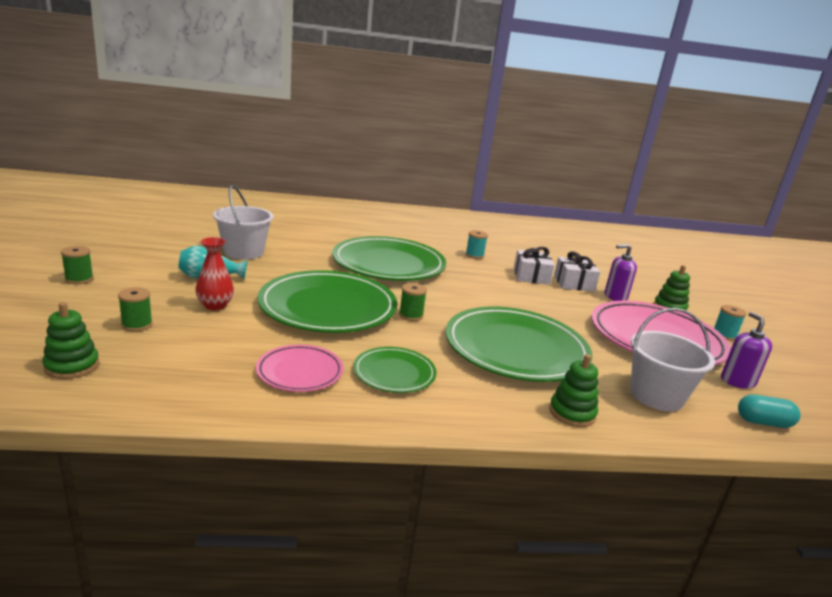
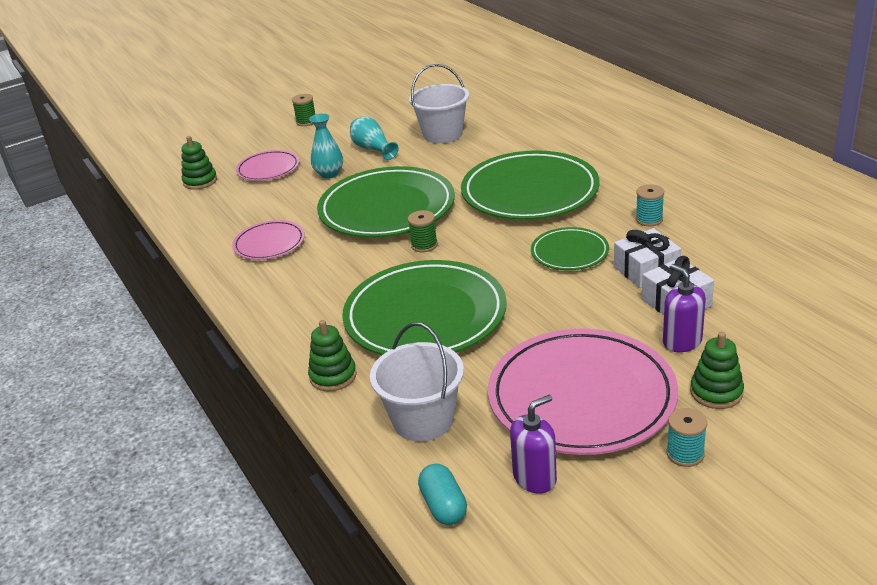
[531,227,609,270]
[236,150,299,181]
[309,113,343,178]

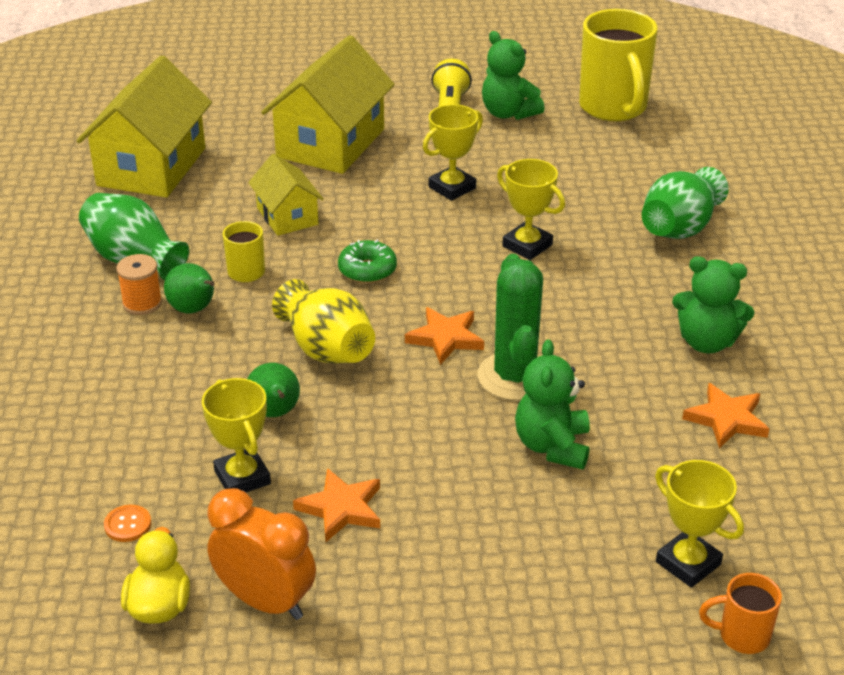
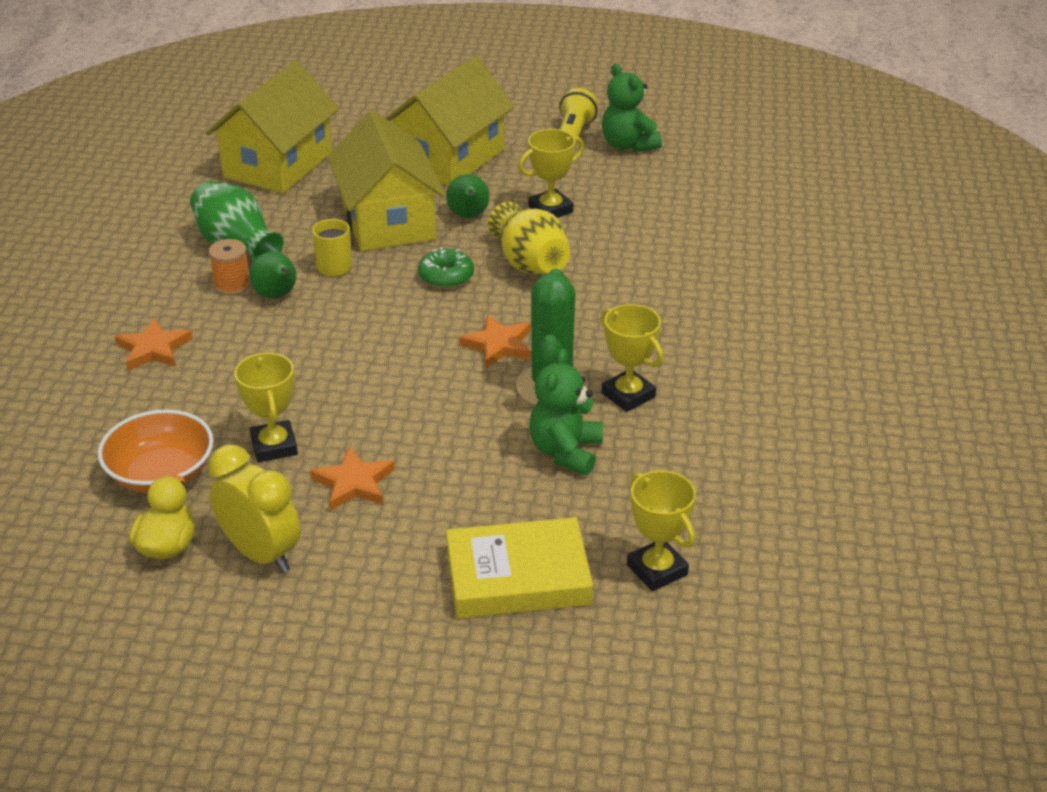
[579,9,658,121] (first image)
[642,167,729,239] (first image)
[672,256,754,353] (first image)
[699,573,782,654] (first image)
[446,517,593,618]
[446,174,489,218]
[488,202,570,274]
[601,304,664,412]
[115,318,192,370]
[98,409,214,493]
[208,444,301,573]
[327,110,445,251]

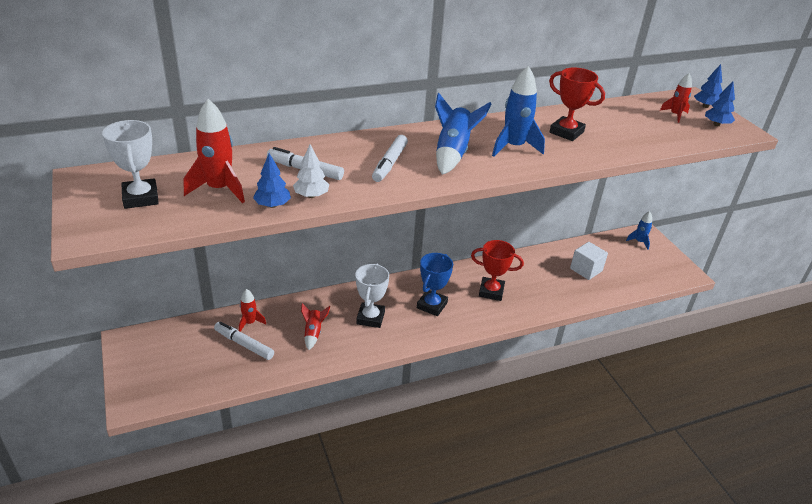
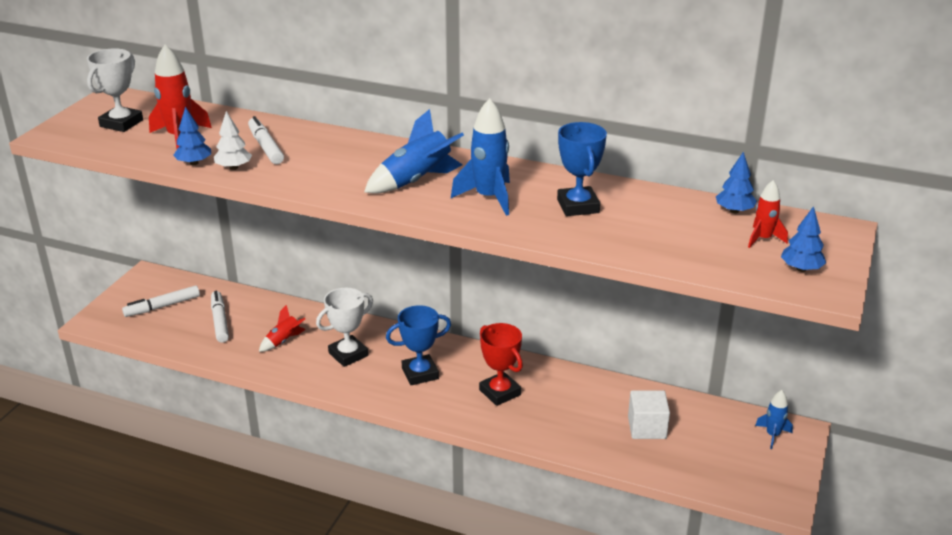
[239,289,266,332] (first image)
[122,285,200,317]
[716,152,757,213]
[557,122,607,216]

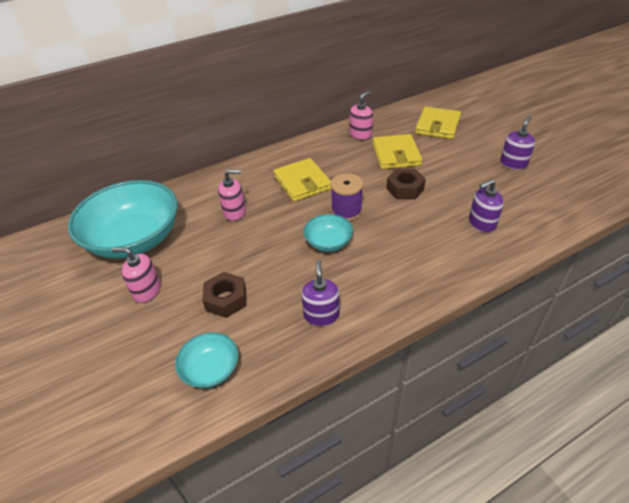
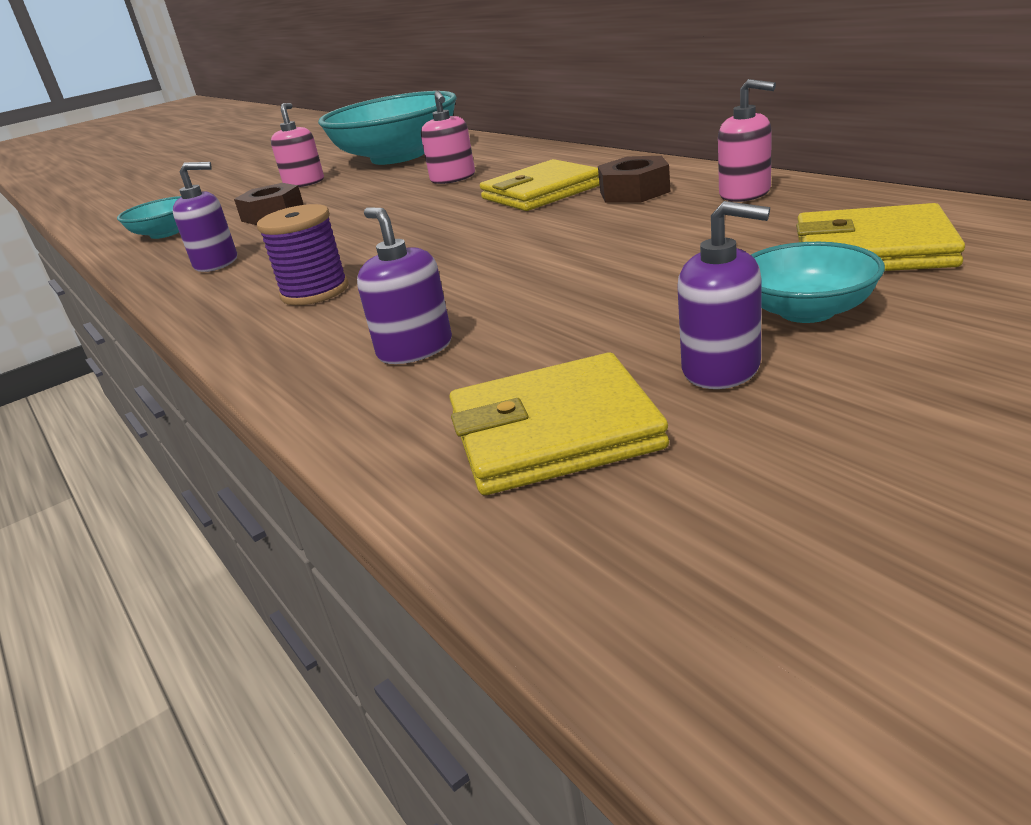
[751,242,885,323]
[257,204,349,305]
[449,352,669,495]
[598,156,670,203]

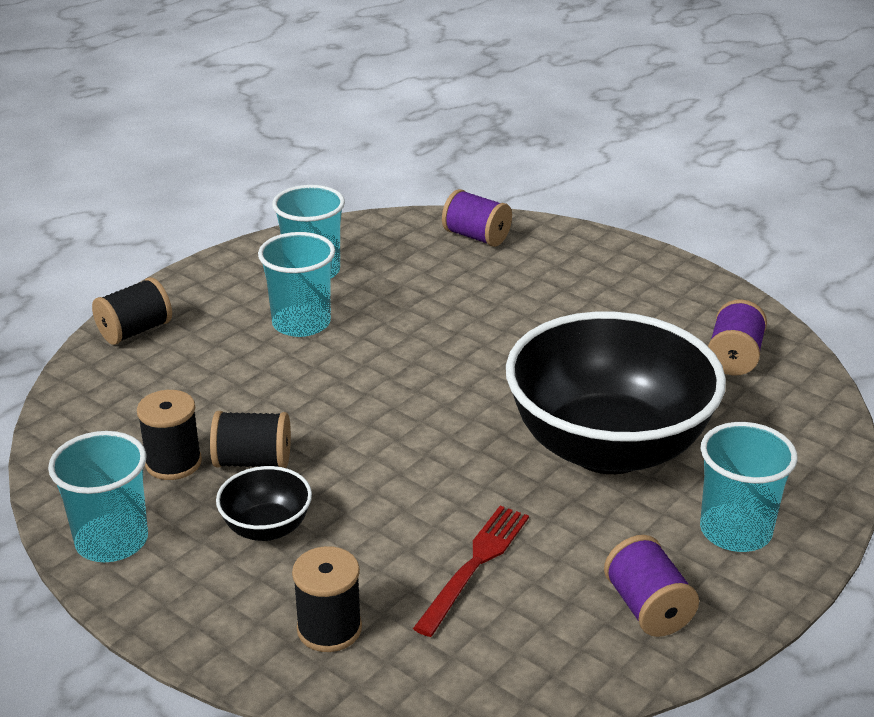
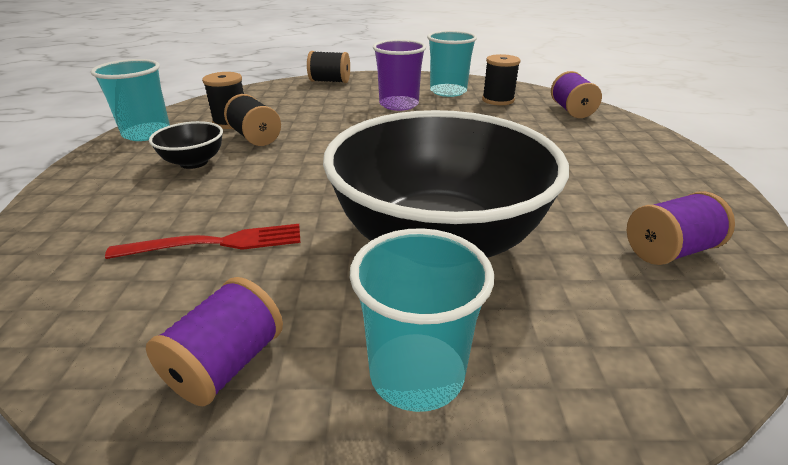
[482,54,521,105]
[373,39,426,111]

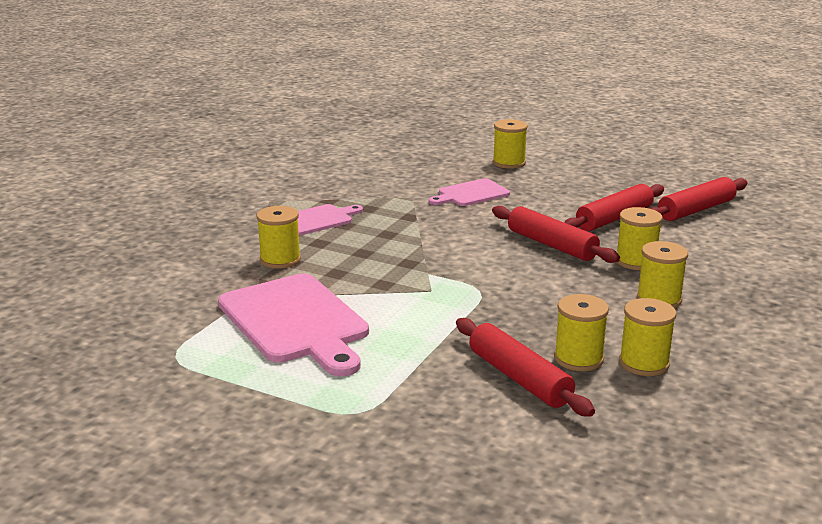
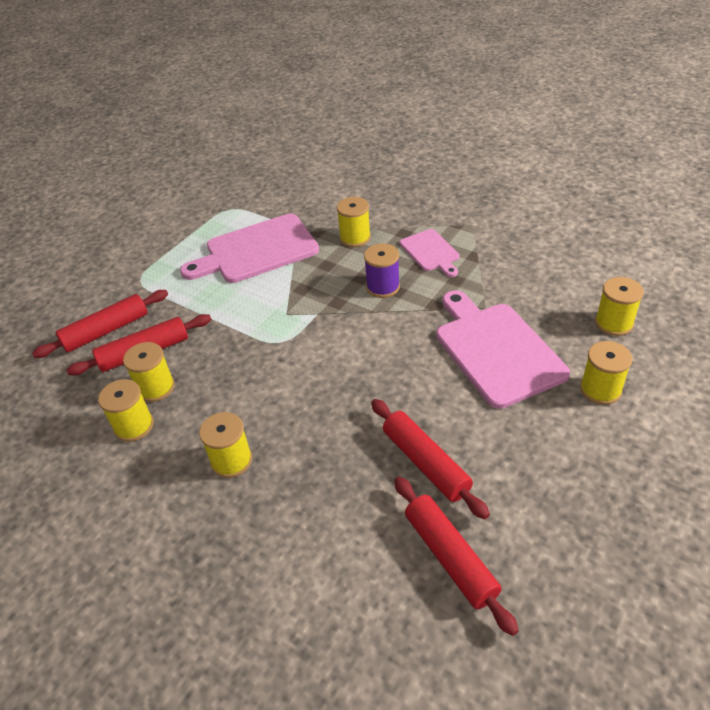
[364,244,400,298]
[32,290,168,358]
[595,277,644,336]
[436,290,570,409]

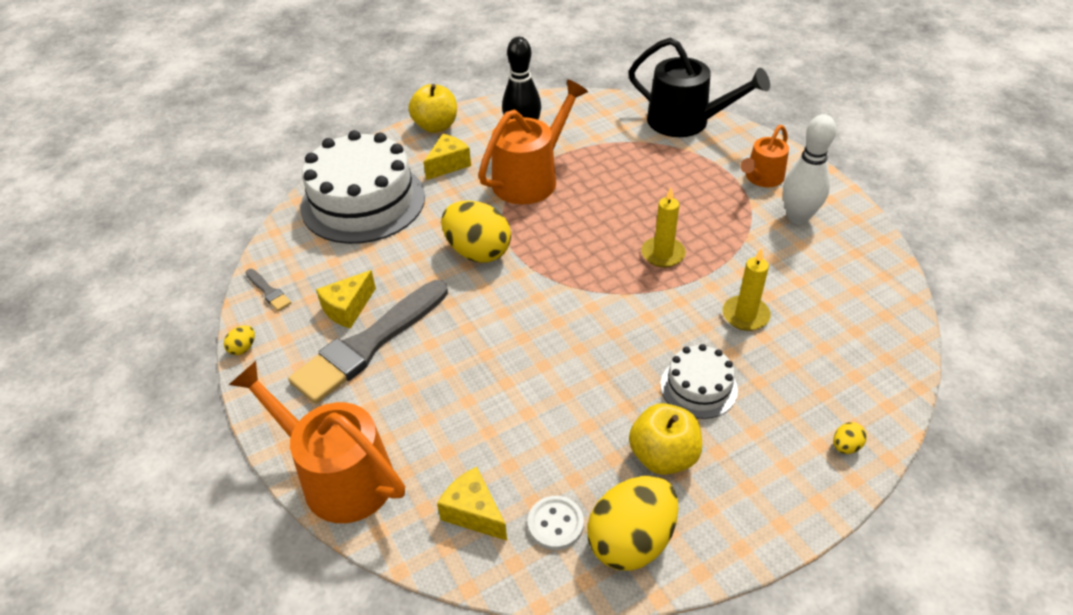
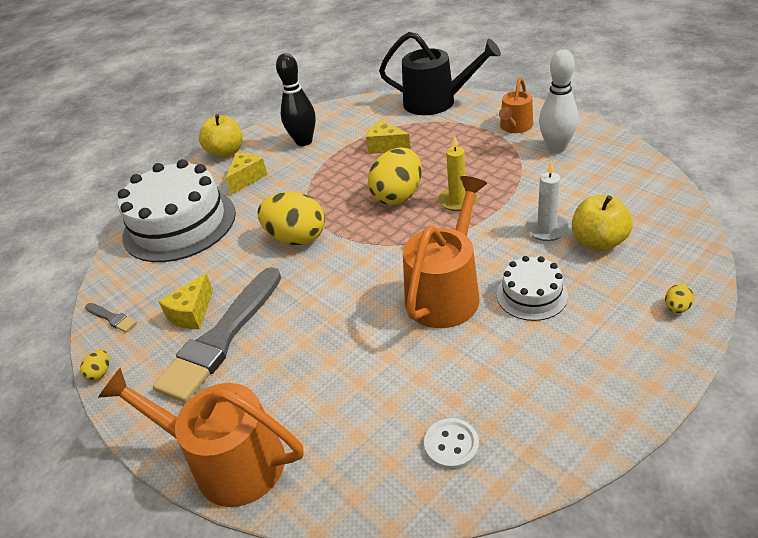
[366,120,411,154]
[403,176,487,328]
[368,147,422,205]
[572,195,633,251]
[525,161,569,241]

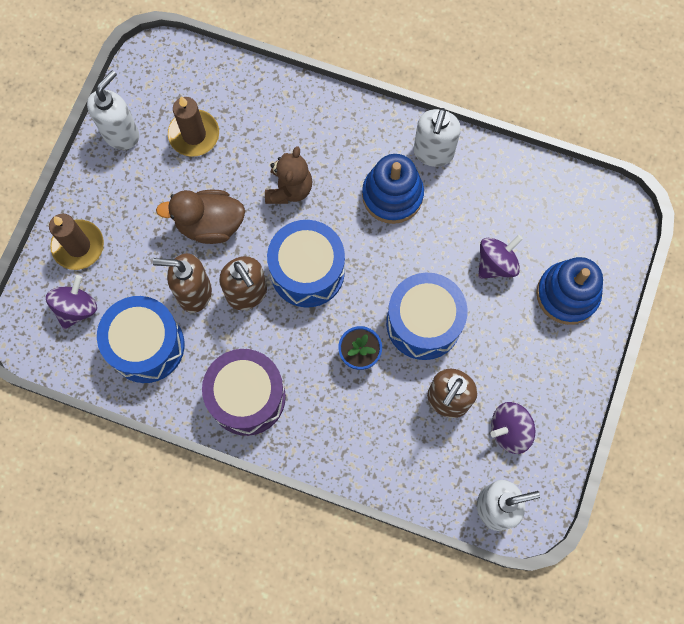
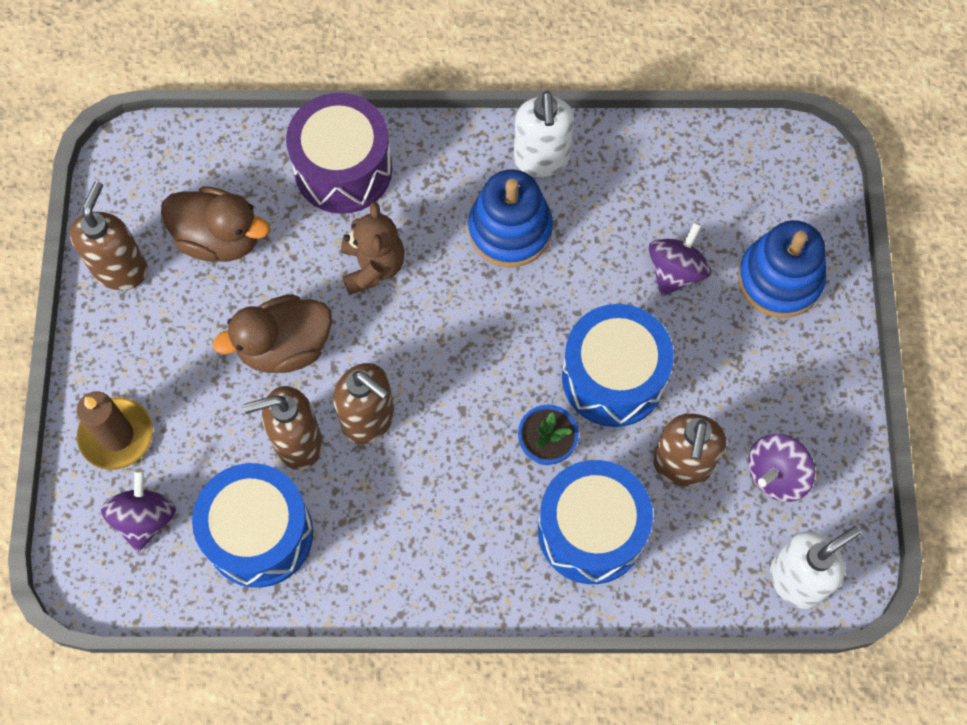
[286,93,393,214]
[538,460,653,584]
[161,186,270,262]
[70,181,148,290]

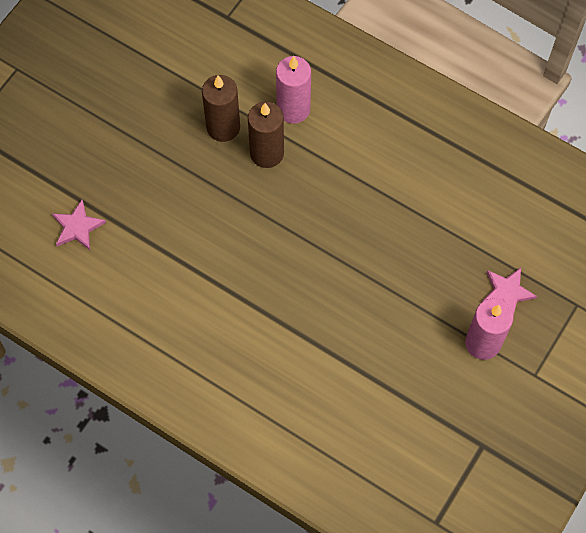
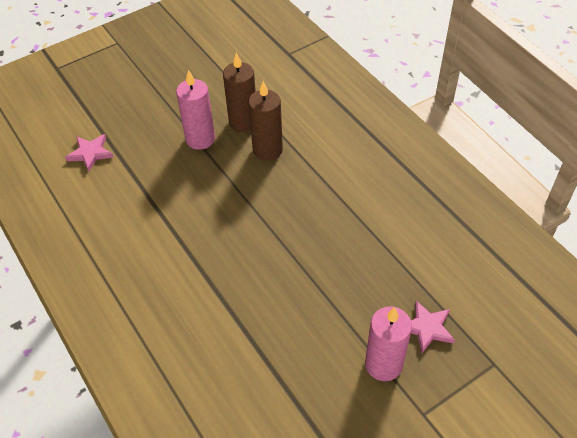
[176,70,215,150]

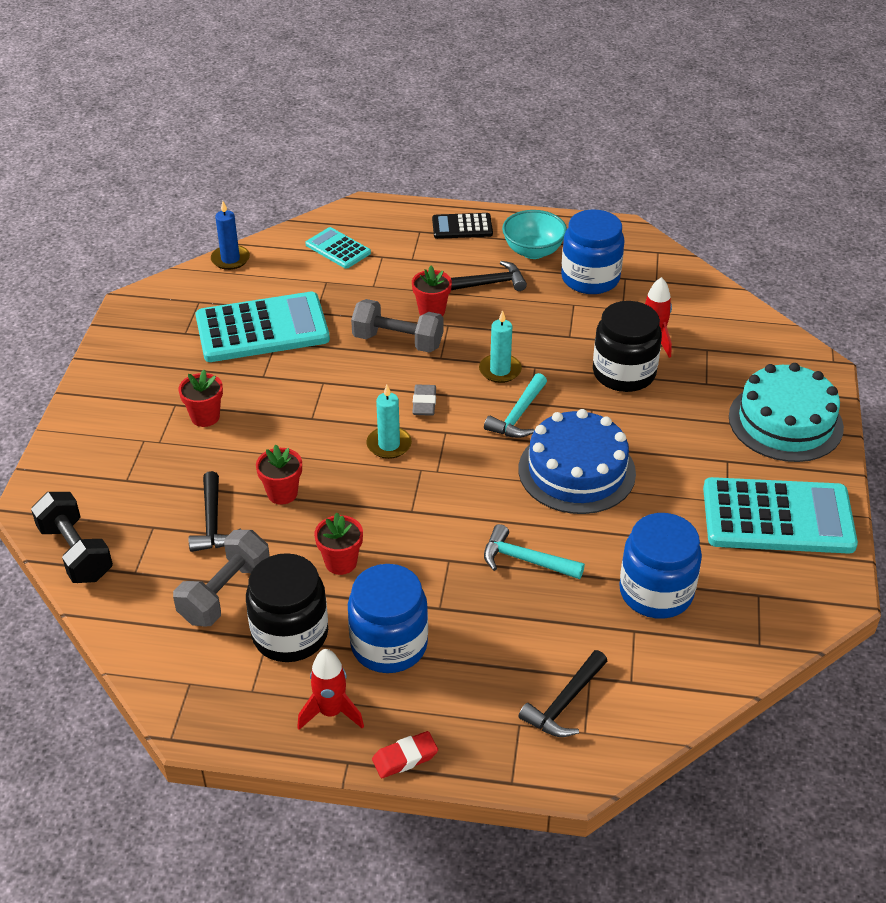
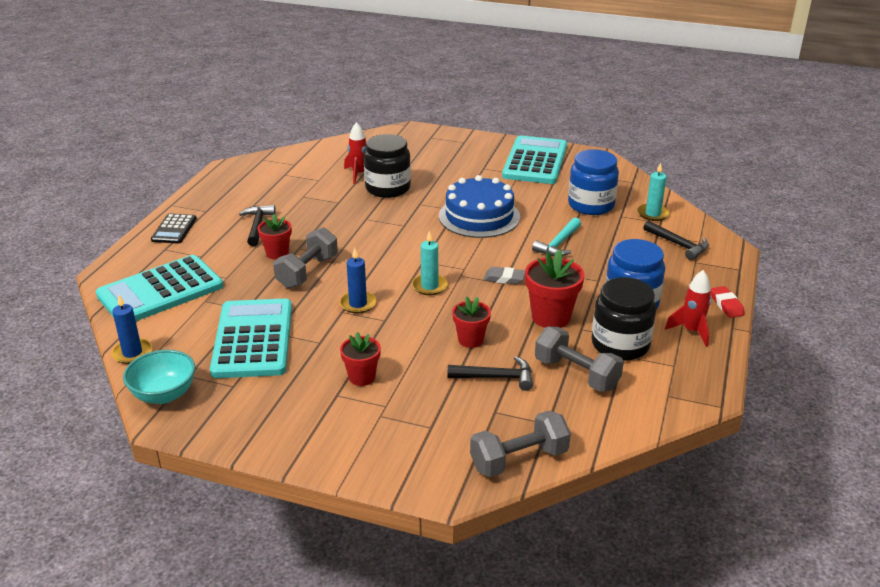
[484,373,547,438] (first image)
[561,209,625,294] (first image)
[729,363,844,462] (first image)
[339,248,376,314]
[484,267,525,285]
[637,162,670,221]
[123,350,195,404]
[470,411,571,477]
[96,255,223,321]
[525,249,585,328]

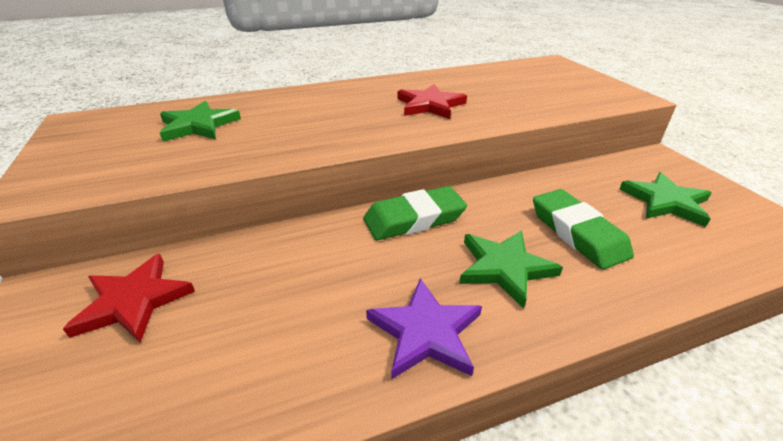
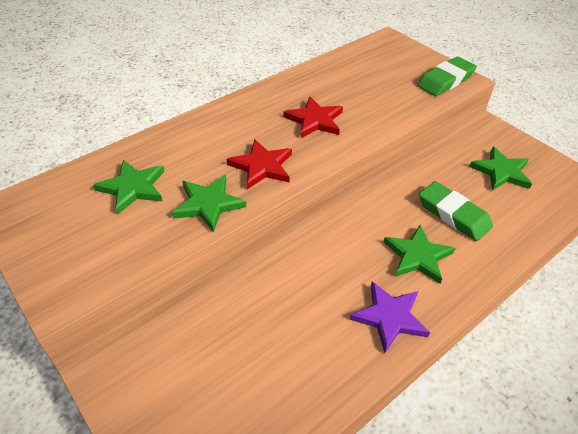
[172,175,246,232]
[226,139,292,189]
[417,57,477,96]

